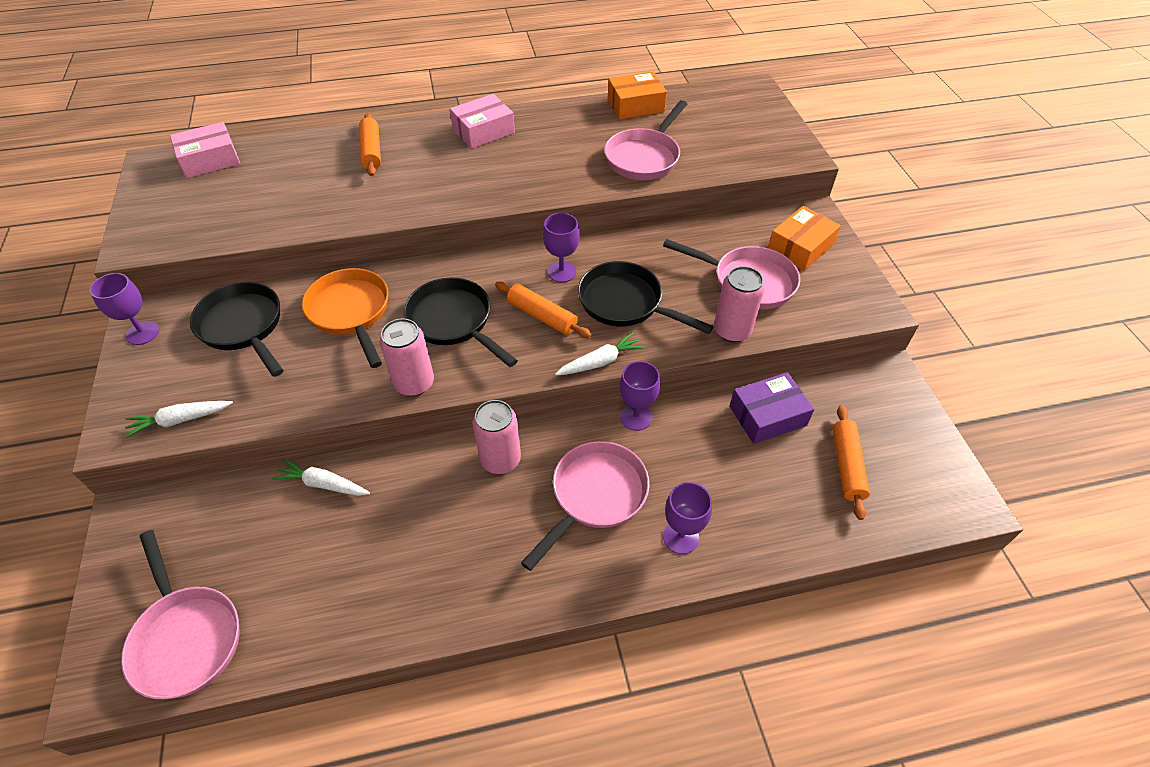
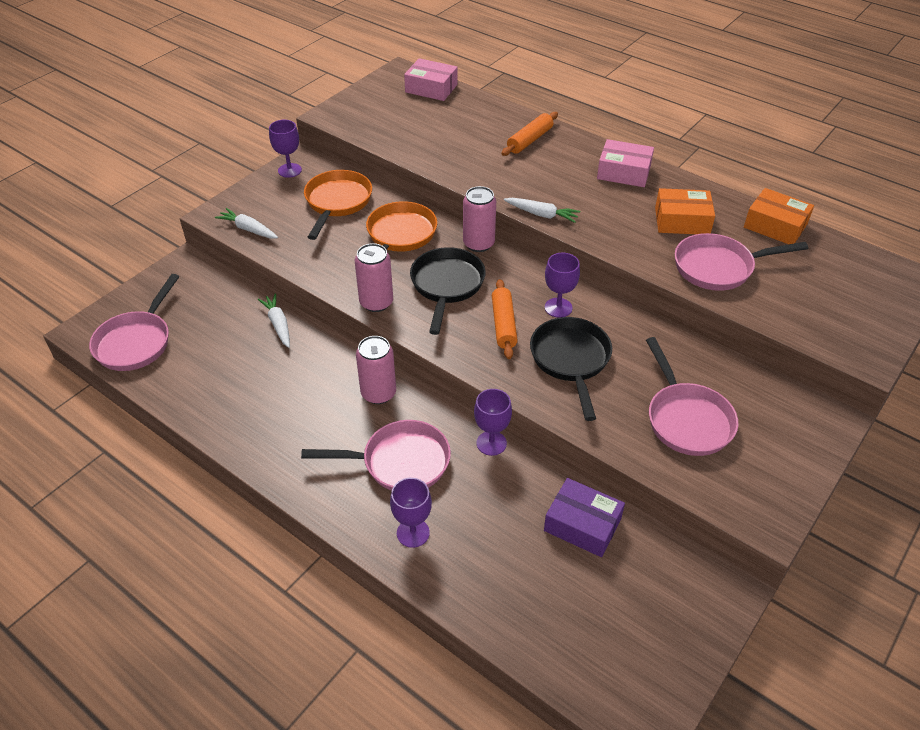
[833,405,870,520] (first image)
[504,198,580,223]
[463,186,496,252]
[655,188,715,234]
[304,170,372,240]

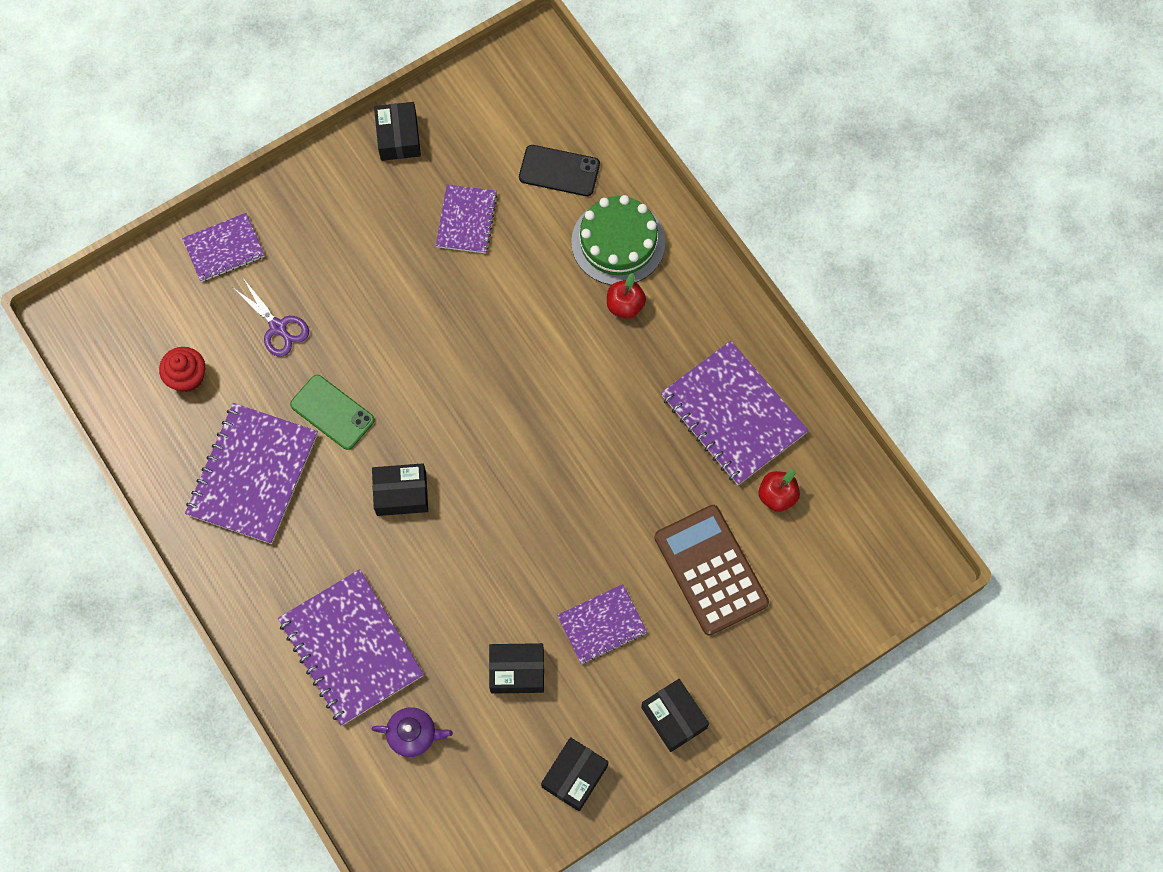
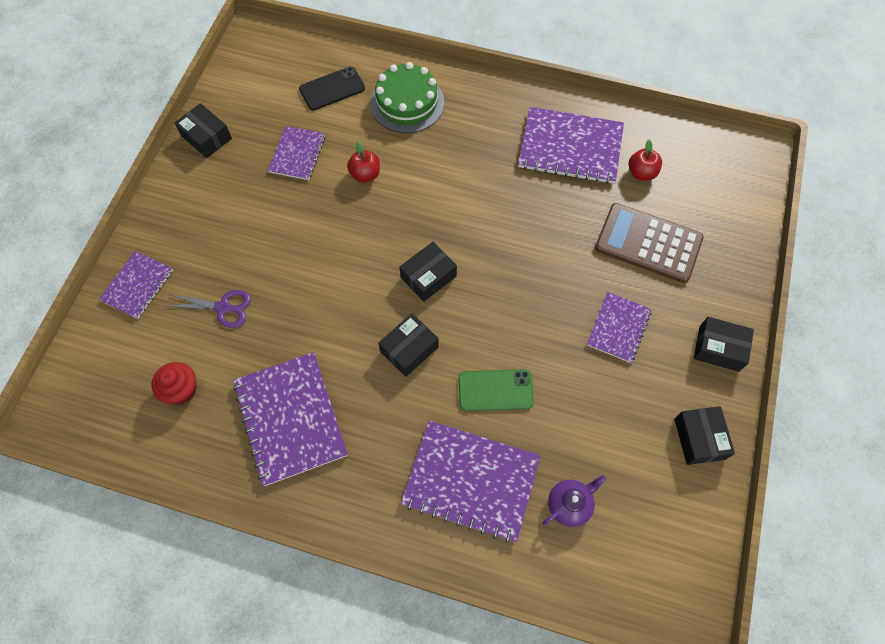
[458,369,534,411]
[399,242,457,302]
[347,142,380,183]
[268,126,325,180]

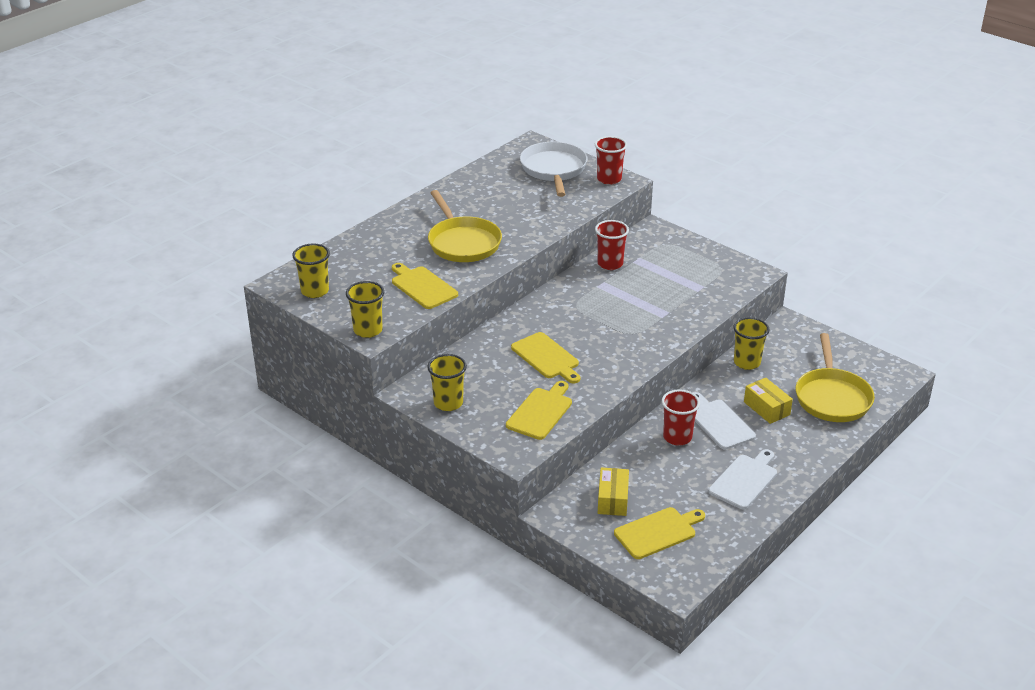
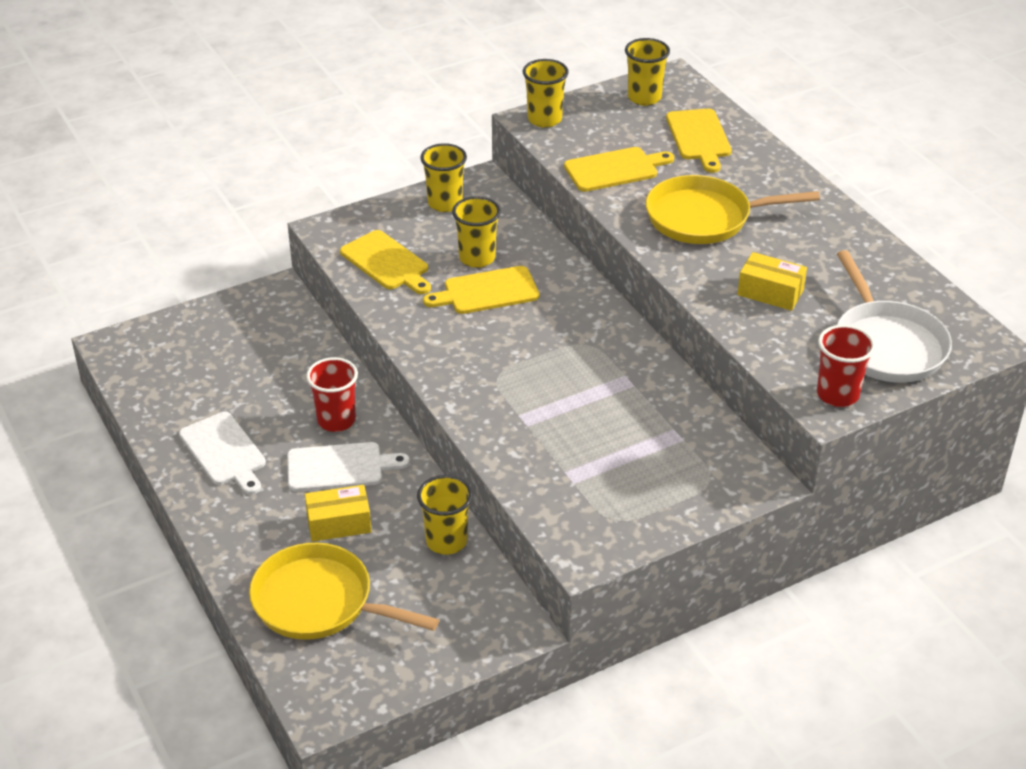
[595,220,629,270] (first image)
[452,196,501,268]
[737,252,807,311]
[666,109,732,173]
[837,250,952,383]

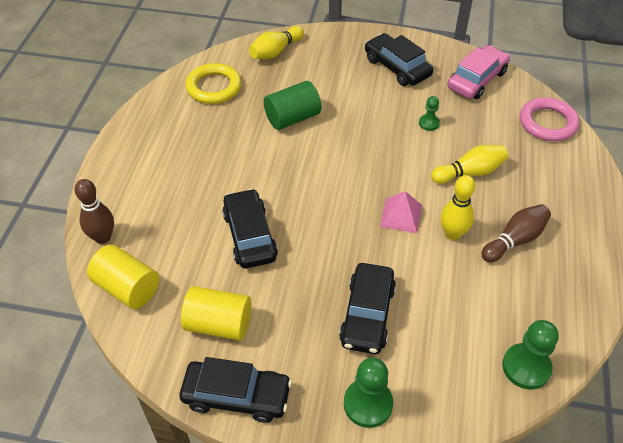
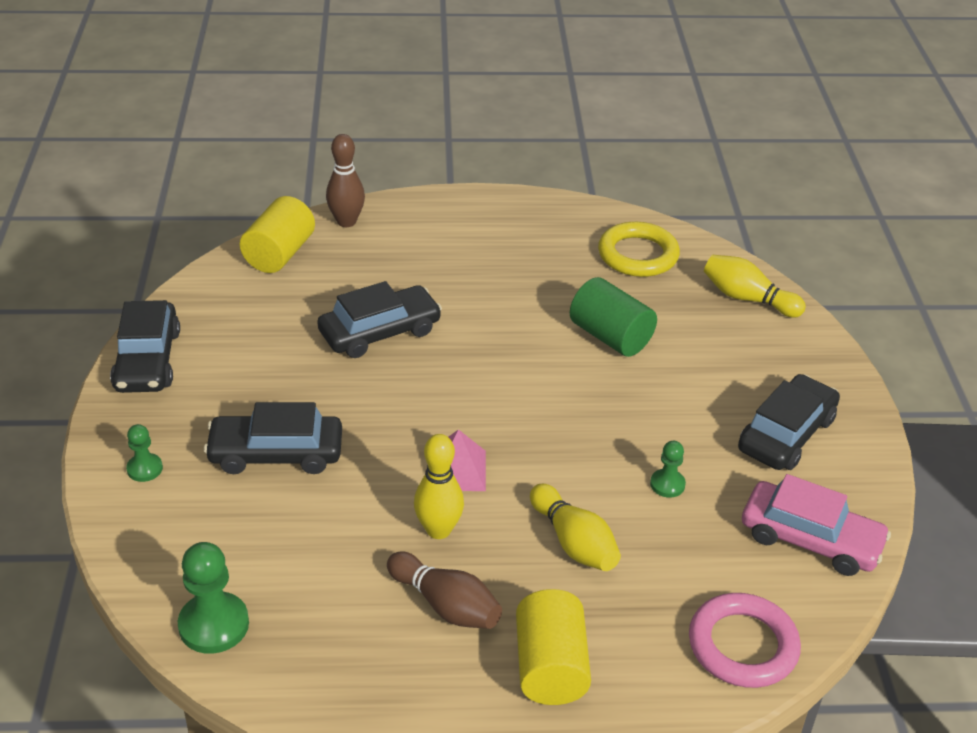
[516,589,591,705]
[126,424,163,482]

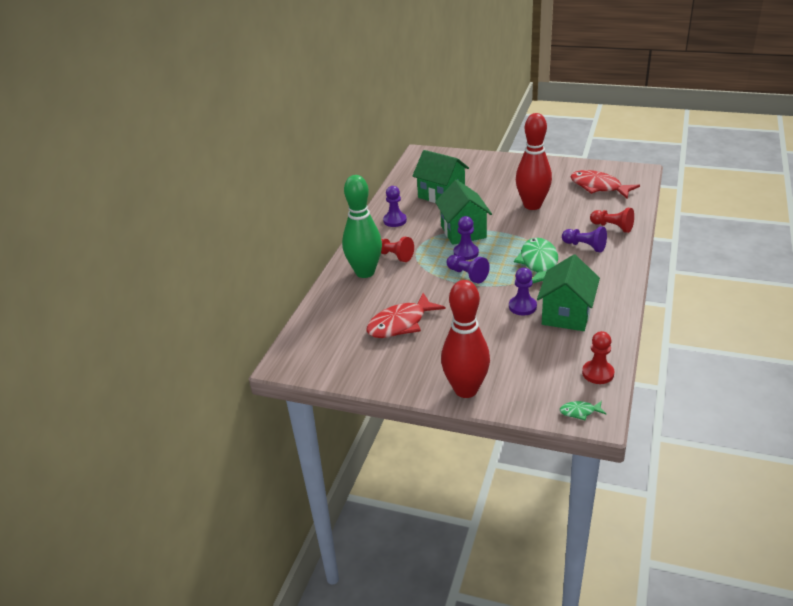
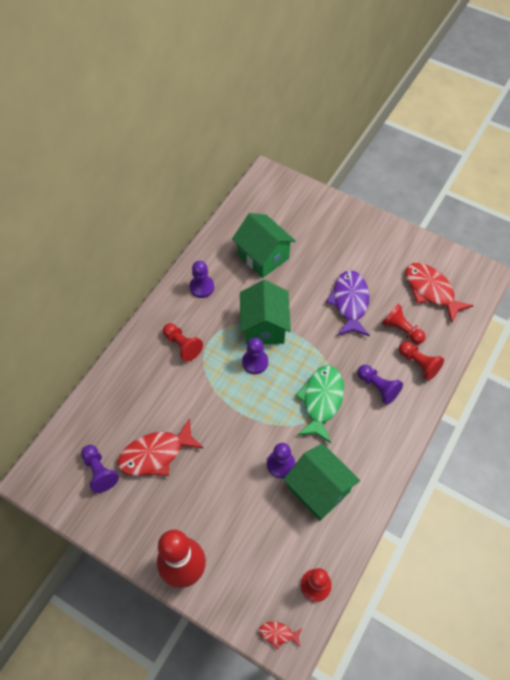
[342,175,382,278] (first image)
[382,304,426,344]
[81,445,119,493]
[326,270,370,336]
[259,621,303,649]
[283,443,360,521]

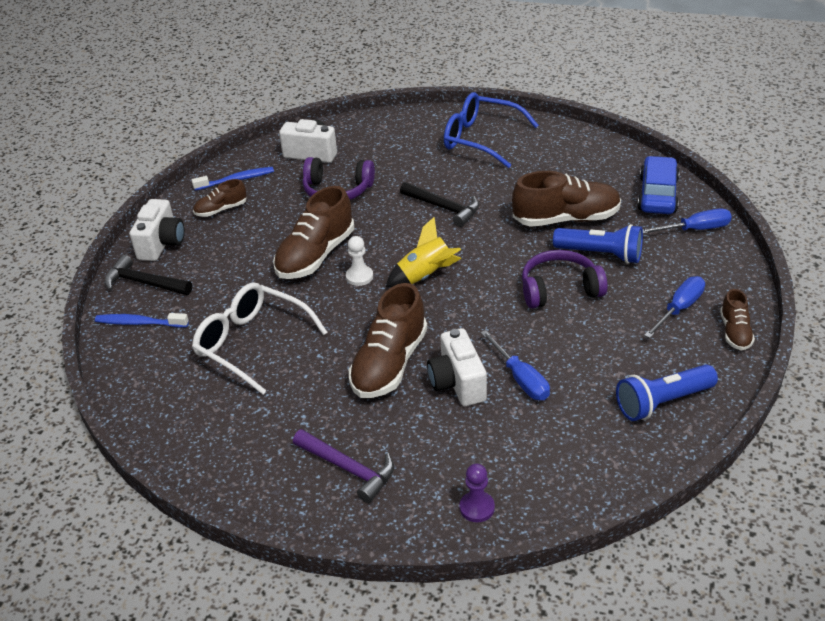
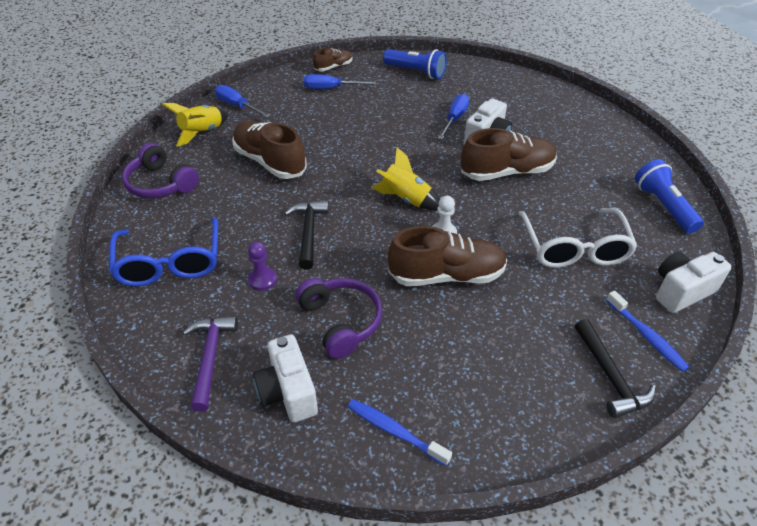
[193,179,247,217] (first image)
[656,252,732,313]
[183,316,238,412]
[248,241,277,291]
[122,143,199,198]
[635,159,704,234]
[162,103,228,147]

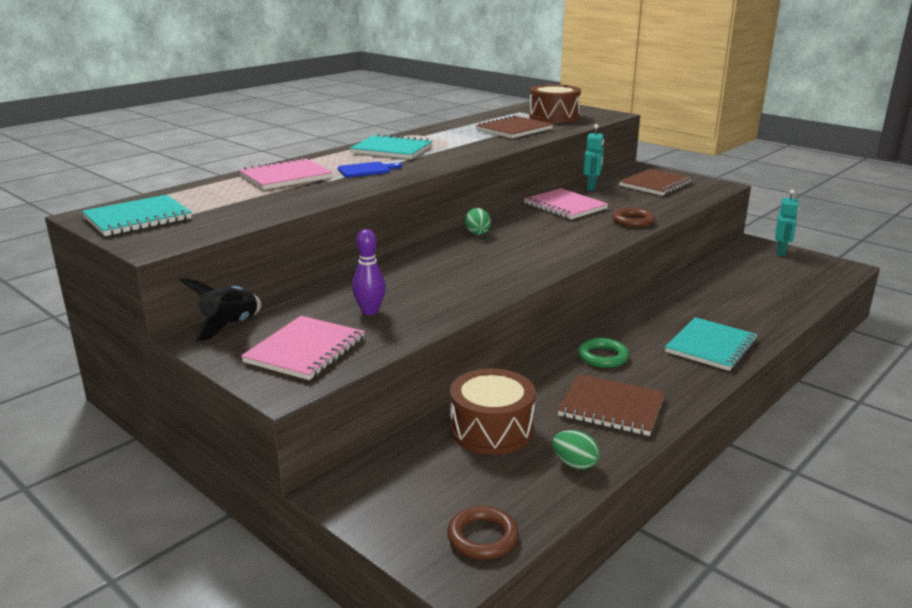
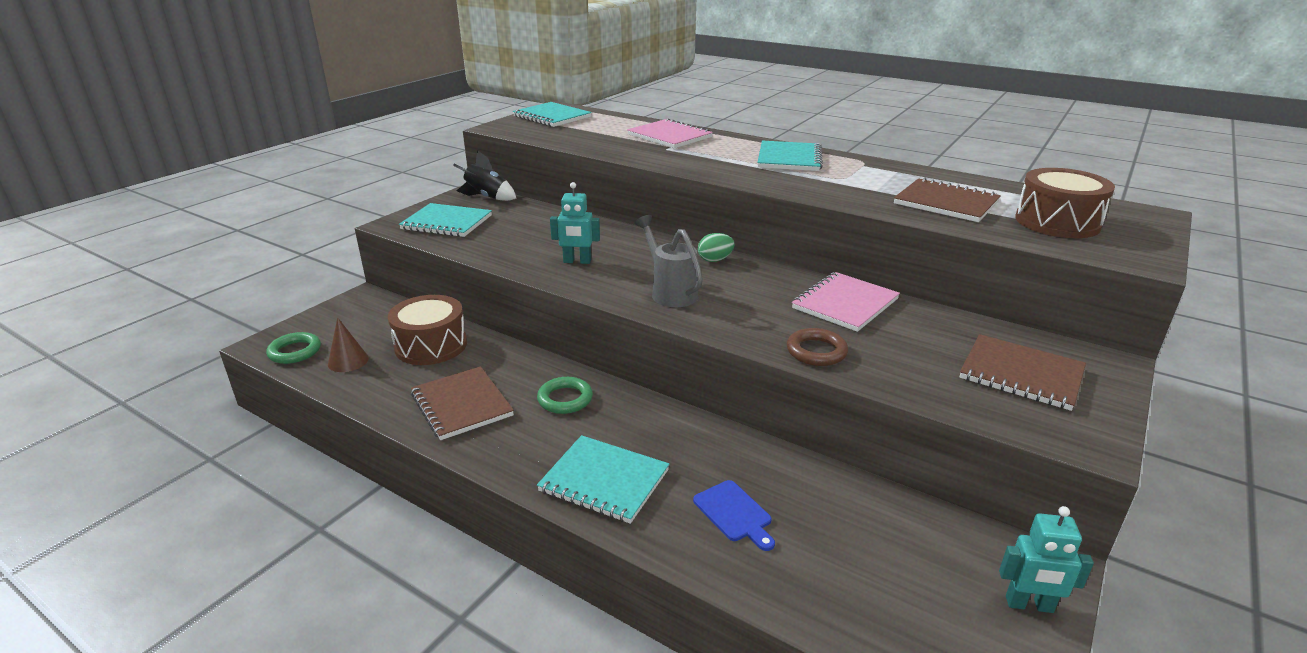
[352,229,386,315] (first image)
[552,430,599,470] (first image)
[328,317,369,372]
[634,215,703,307]
[693,480,775,551]
[550,182,600,264]
[399,203,492,237]
[266,332,321,364]
[411,366,514,440]

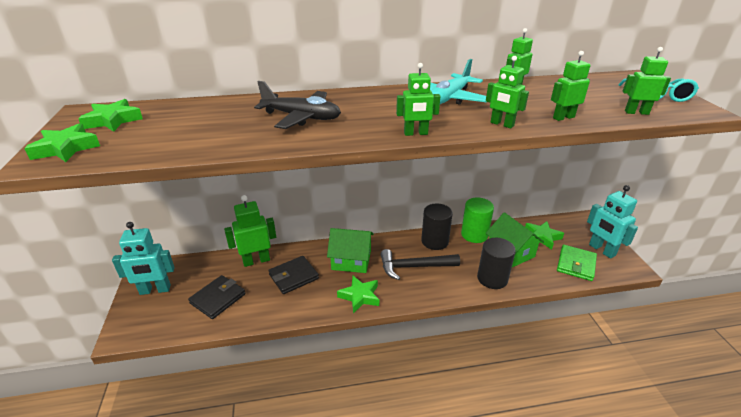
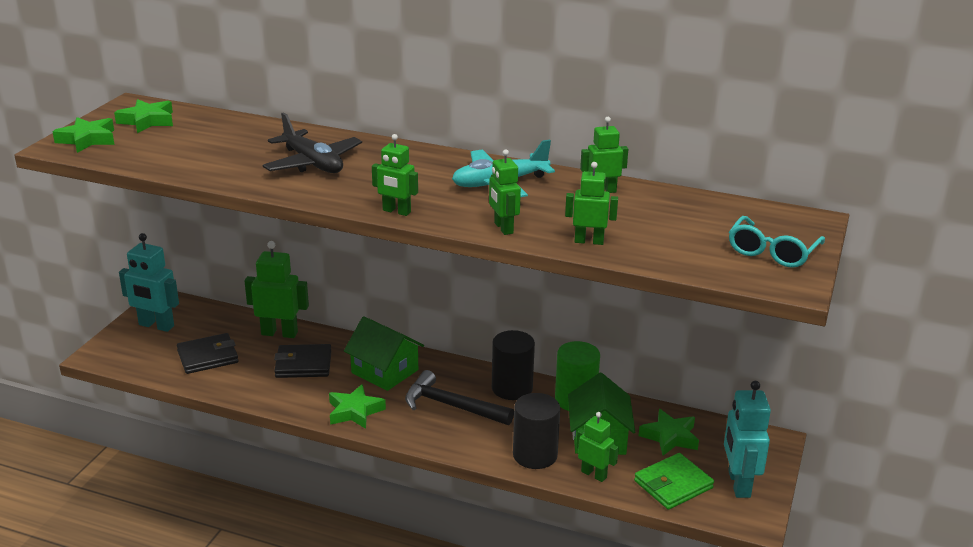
[576,412,619,482]

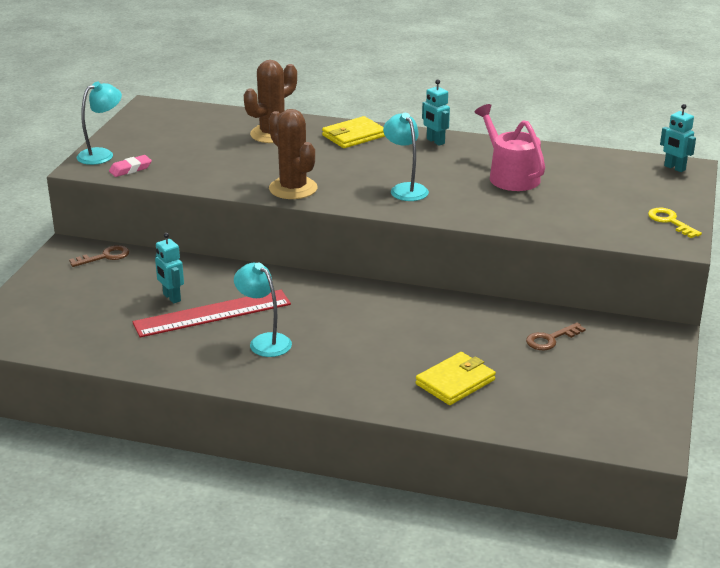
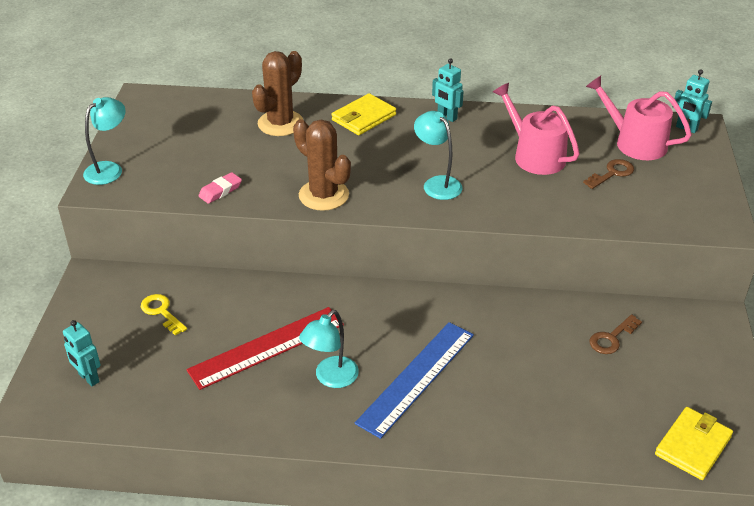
[355,322,474,439]
[586,76,692,160]
[583,159,634,189]
[198,172,242,204]
[63,320,101,387]
[655,407,733,480]
[141,294,187,336]
[299,310,359,388]

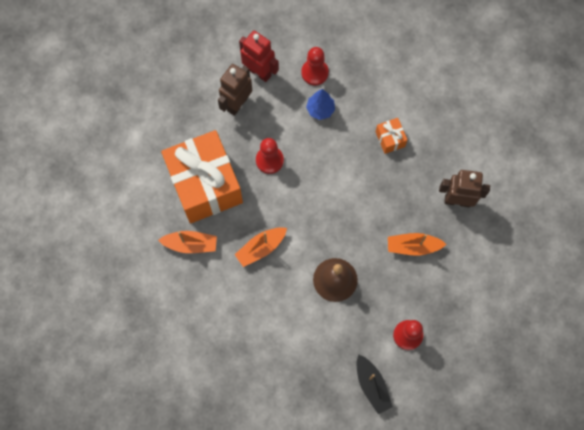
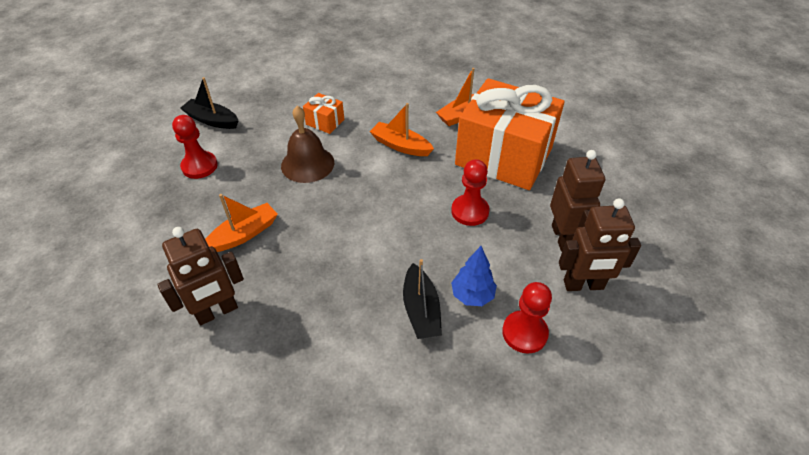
[403,259,442,339]
[303,93,344,134]
[559,198,641,291]
[370,103,434,156]

